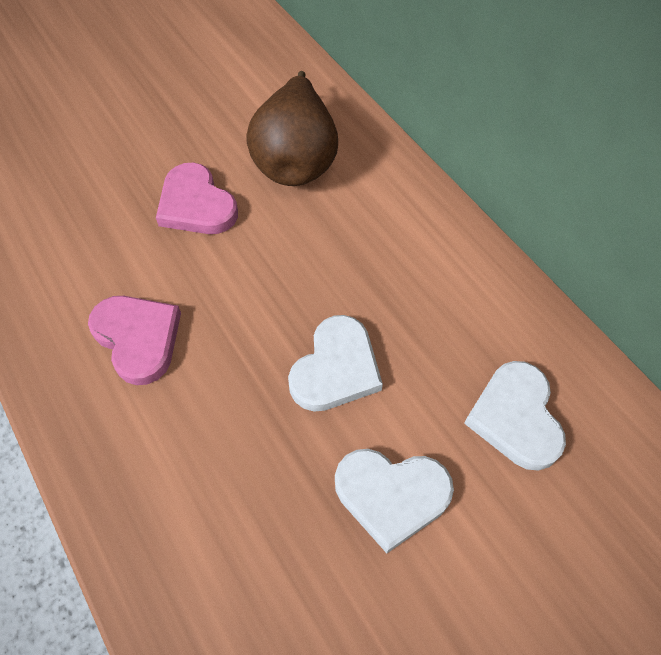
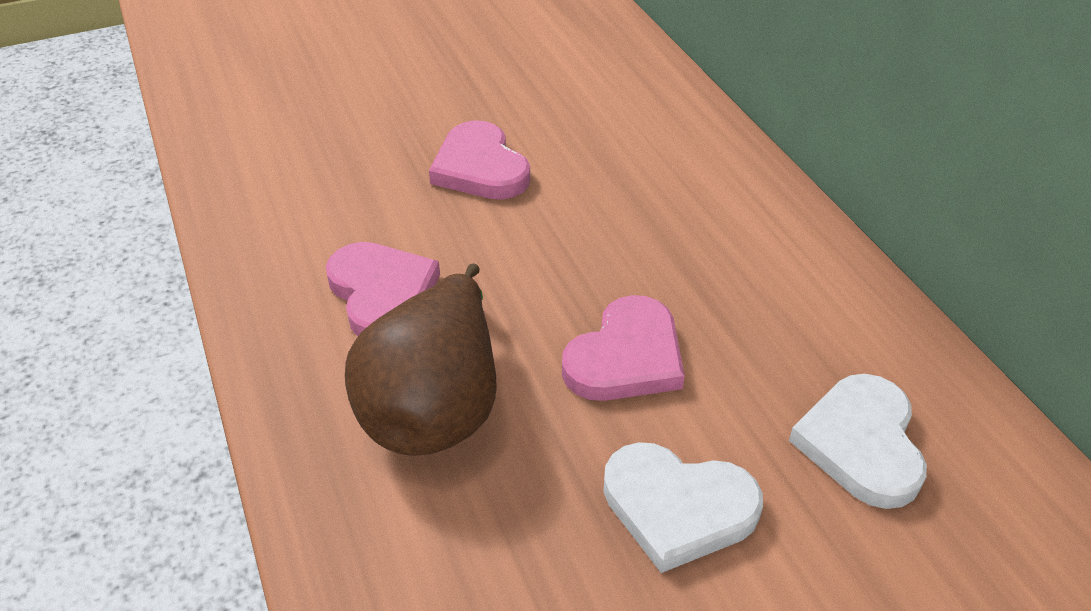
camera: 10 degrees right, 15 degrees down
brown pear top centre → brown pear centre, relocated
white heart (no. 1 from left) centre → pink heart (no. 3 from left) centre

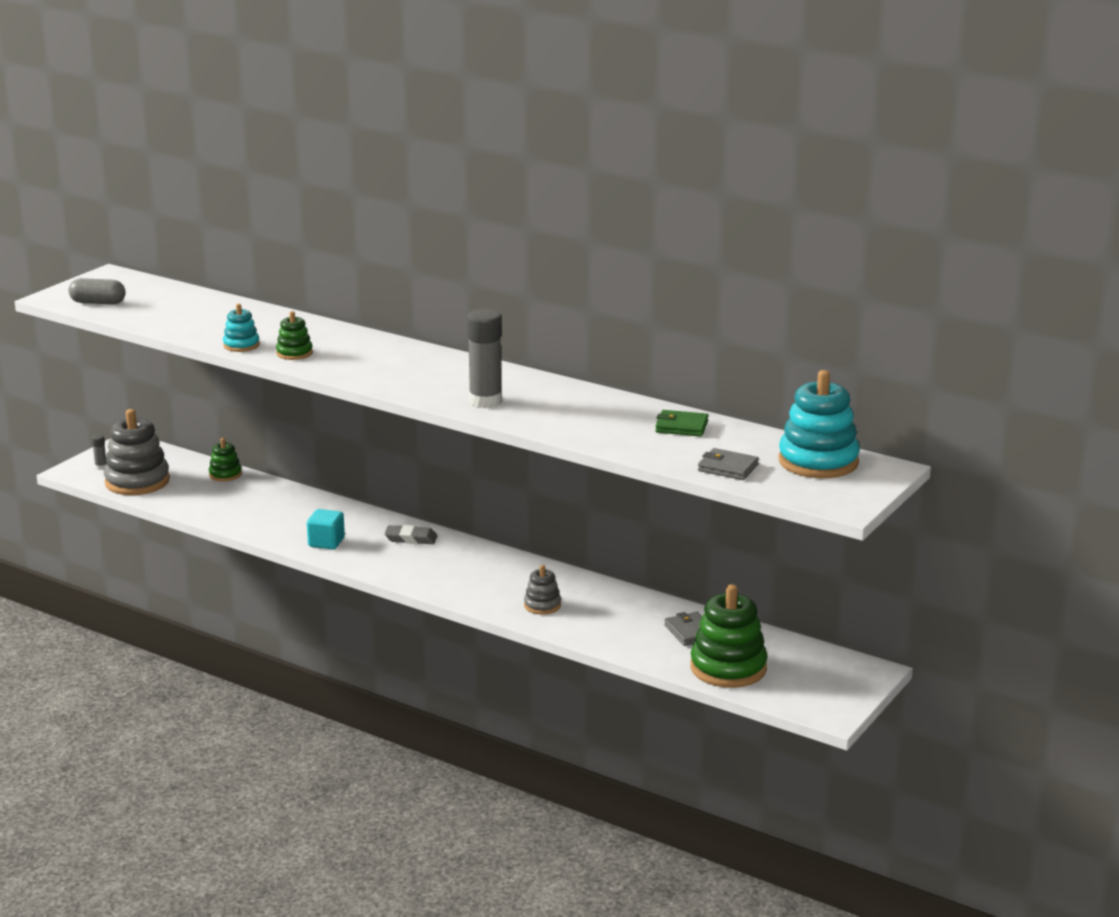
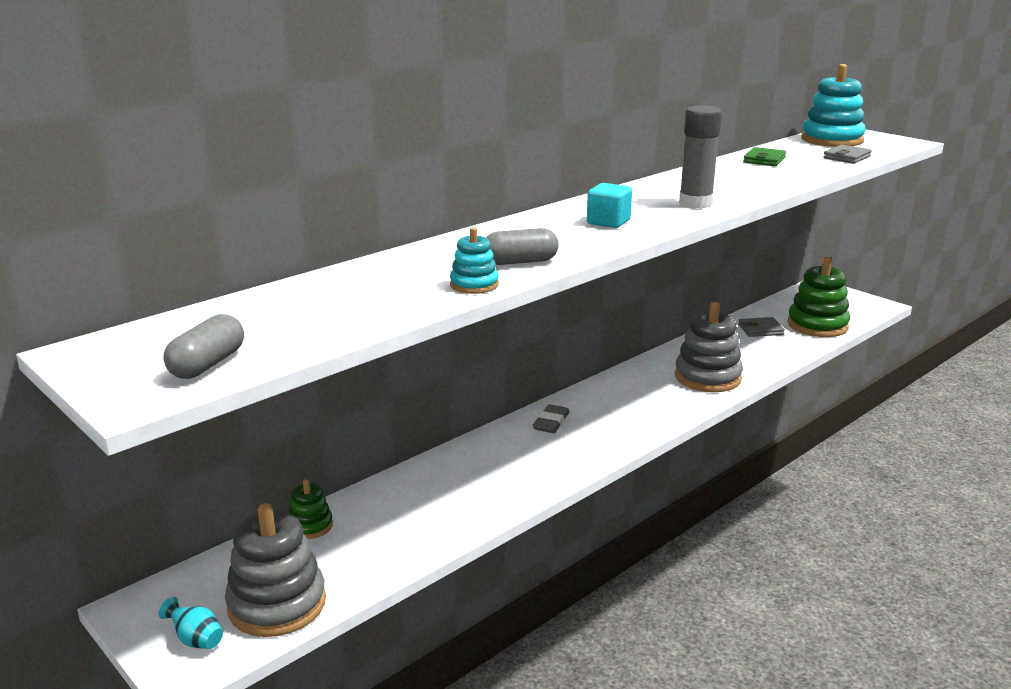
camera: 75 degrees left, 0 degrees up
grey glue stick (no. 1 from left) middle left → turquoise vase bottom left
green stacking toy (no. 2 from left) middle left → grey capsule (no. 2 from left) centre
turquoise cube middle left → turquoise cube top centre, relocated
grey stacking toy (no. 2 from left) centre → grey stacking toy (no. 2 from left) middle right, x1.95

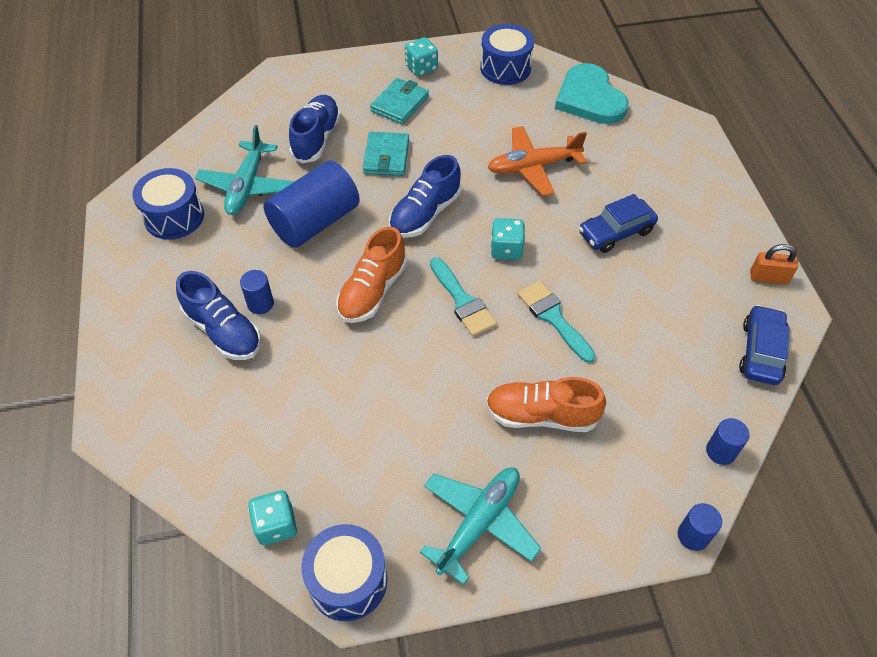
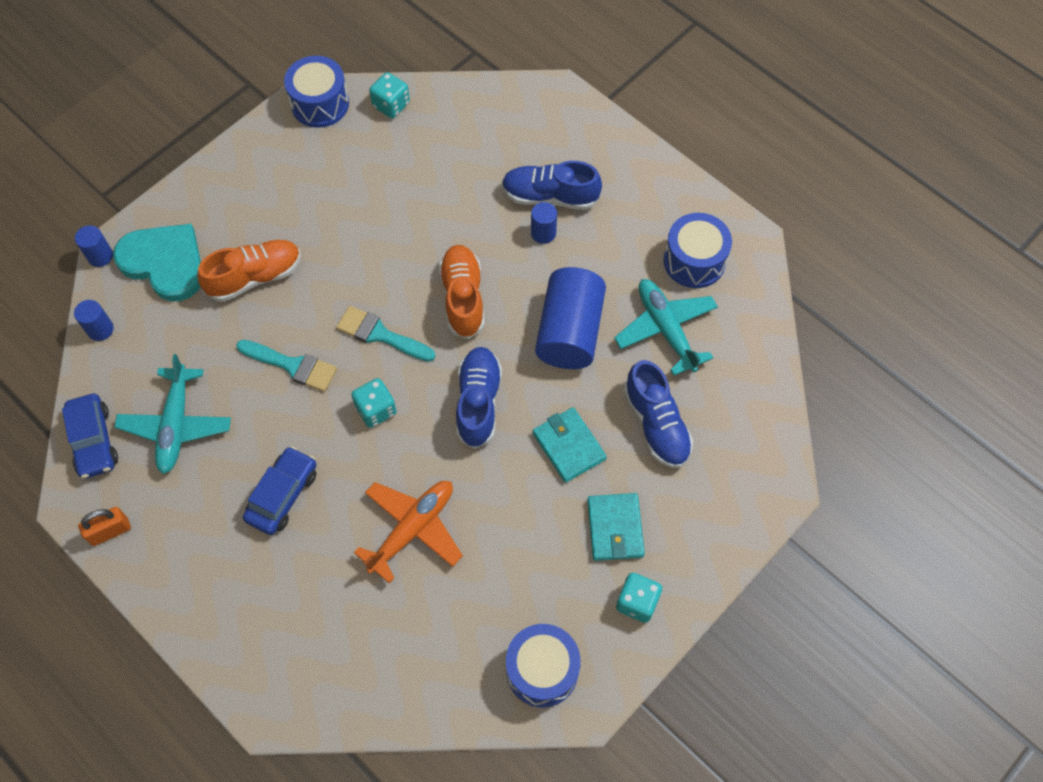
camera: 145 degrees right, 10 degrees up
turquoise heart top right → turquoise heart middle left, relocated
turquoise plane (no. 2 from left in the first image) bottom centre → turquoise plane (no. 1 from left) middle left, relocated

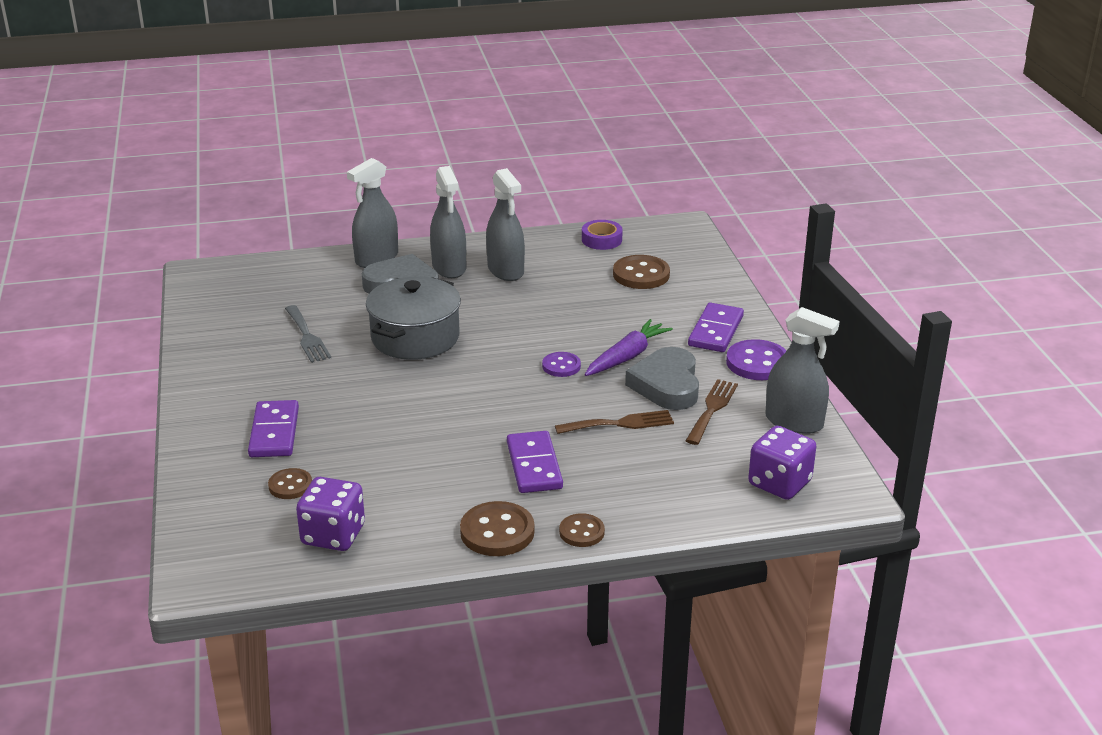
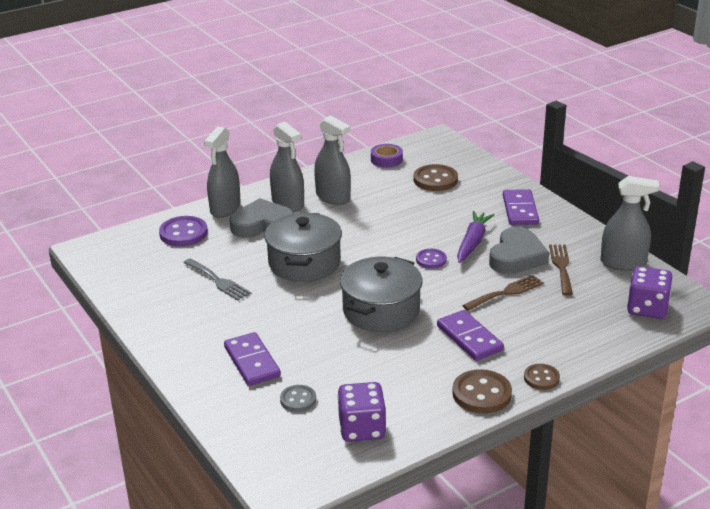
camera: 20 degrees left, 0 degrees up
purple button (no. 2 from left in the first image) middle right → purple button (no. 1 from left) middle left, relocated
brown button (no. 1 from left) middle left → grey button bottom centre
- → grey pot (no. 2 from left) centre
grey heart (no. 2 from left) centre → grey heart (no. 2 from left) middle right, 135 degrees counterclockwise

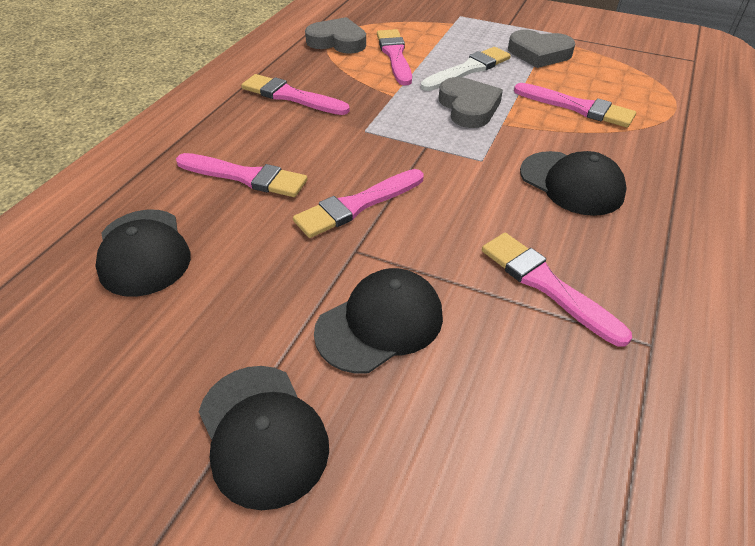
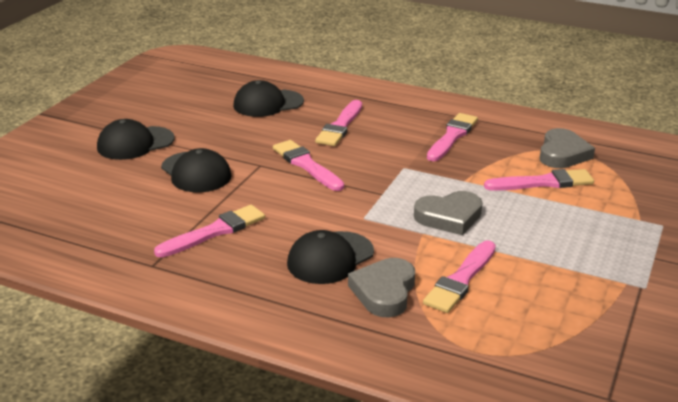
camera: 90 degrees right, 15 degrees down
grey heart (no. 3 from left in the first image) top right → grey heart (no. 1 from left) bottom centre, relocated
white brush top centre → -

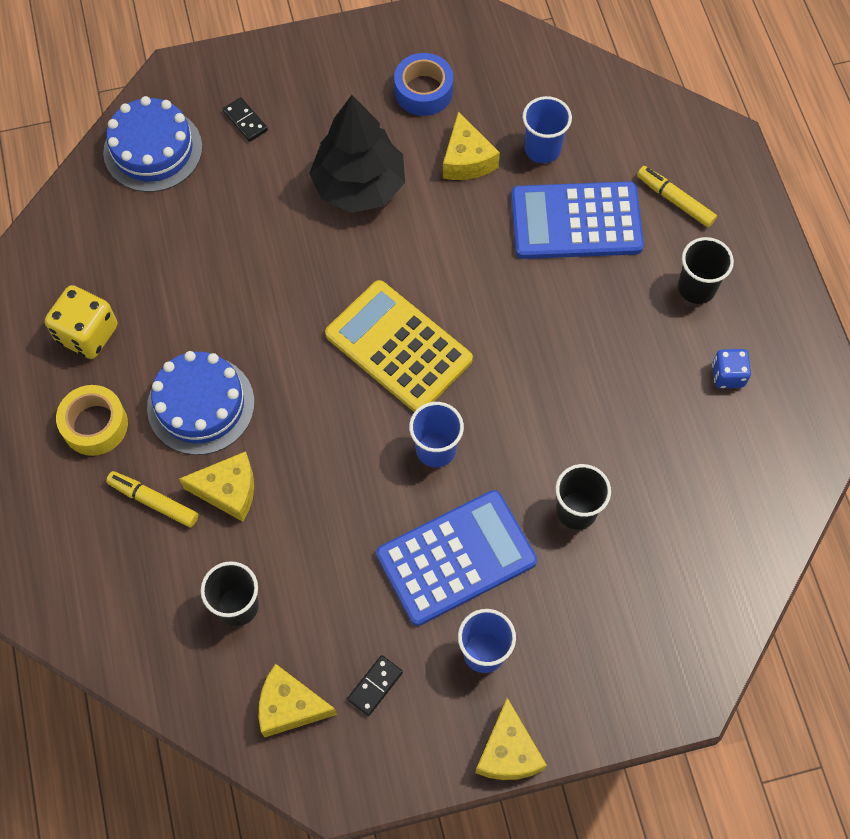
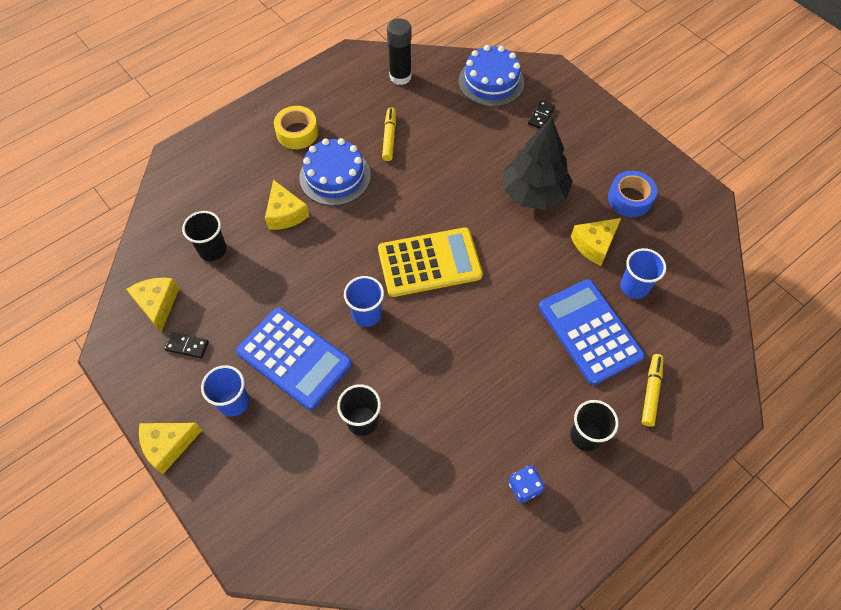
camera: 65 degrees right, 5 degrees down
yellow calculator centre, 60 degrees clockwise
yellow marker (no. 1 from left) middle left → yellow marker (no. 1 from left) top centre, relocated
- → black glue stick top centre
yellow dice middle left → -

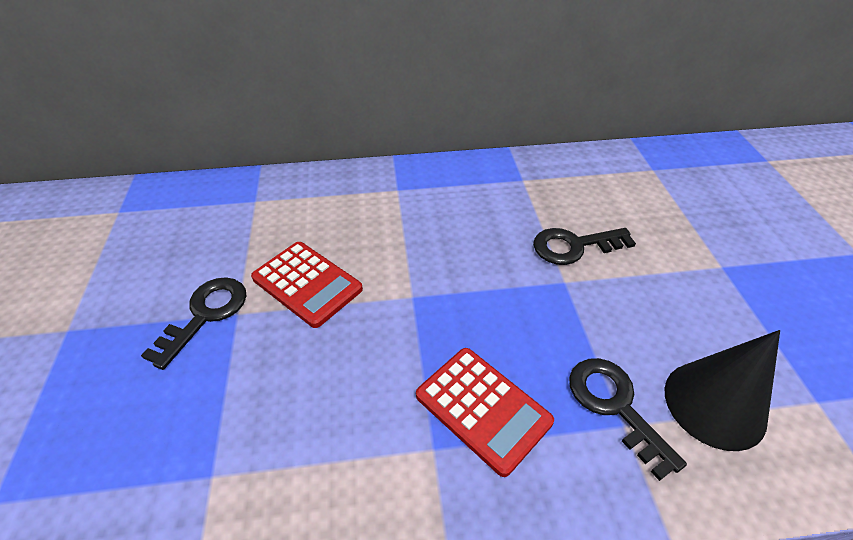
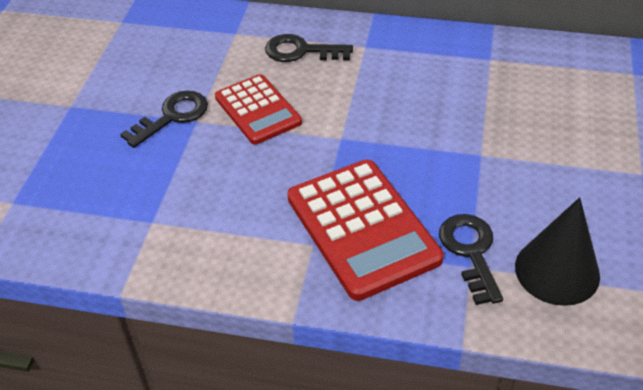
camera: 20 degrees right, 0 degrees up
black key (no. 2 from left) middle right → black key (no. 2 from left) top centre, relocated
red calculator (no. 2 from left) bottom centre → red calculator (no. 2 from left) centre, x1.55

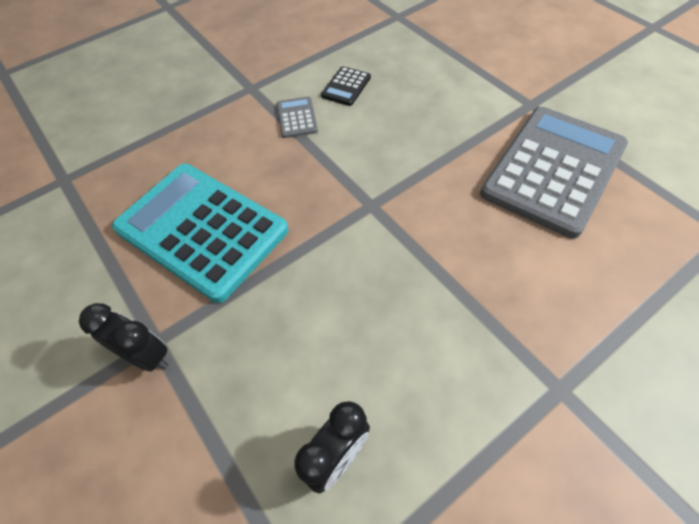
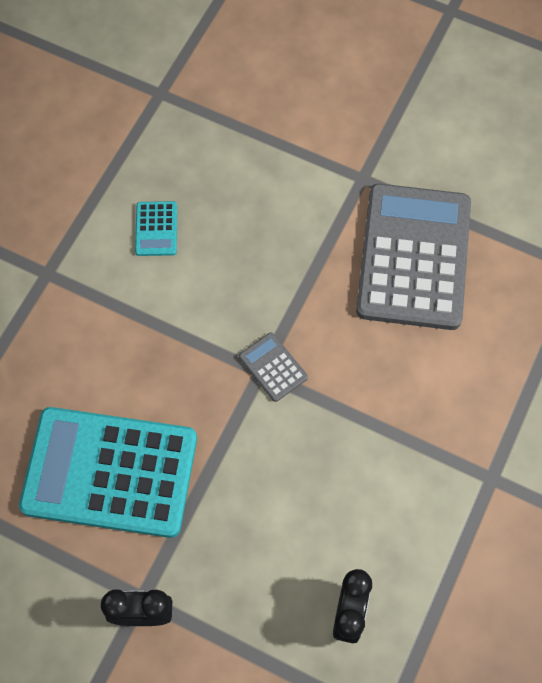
camera: 30 degrees left, 10 degrees up
black calculator top centre → turquoise calculator (no. 2 from left) middle left
grey calculator (no. 1 from left) top centre → grey calculator (no. 1 from left) centre, relocated

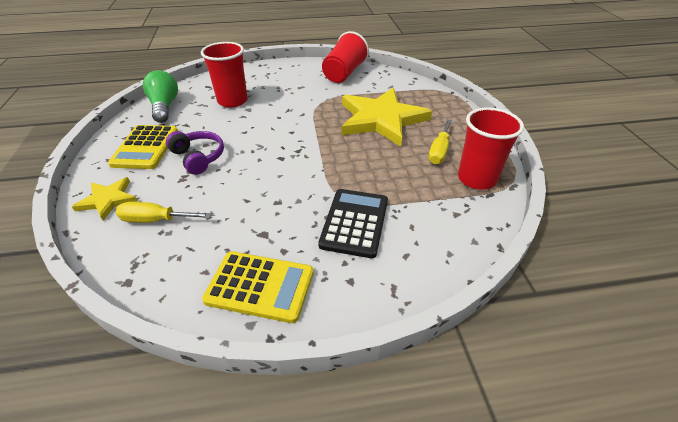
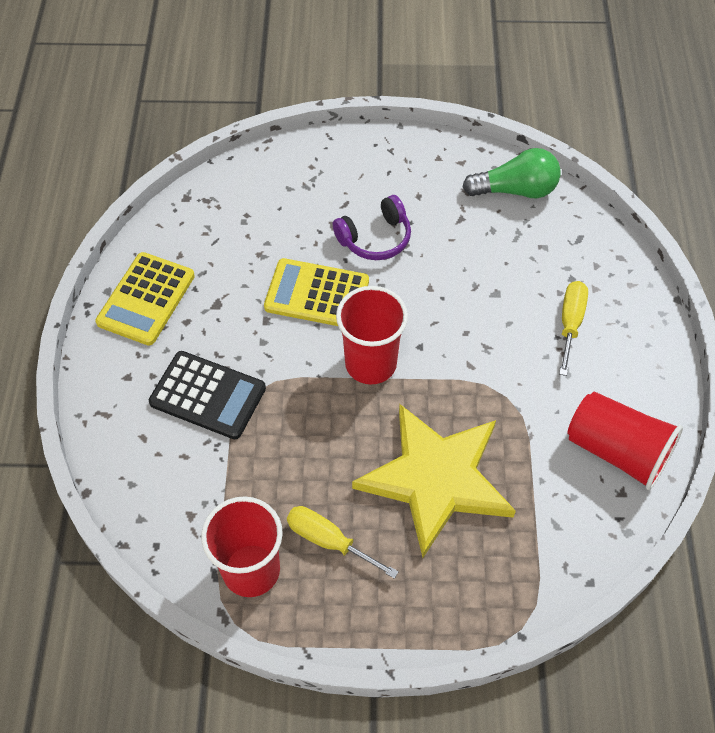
camera: 100 degrees right, 15 degrees up
yellow calculator (no. 1 from left in the first image) middle left → yellow calculator (no. 2 from left) centre, relocated
red cup (no. 1 from left in the first image) top left → red cup (no. 2 from left) centre, relocated
yellow screwdriver (no. 1 from left in the first image) middle left → yellow screwdriver (no. 2 from left) middle right, relocated
yellow star (no. 1 from left) middle left → -

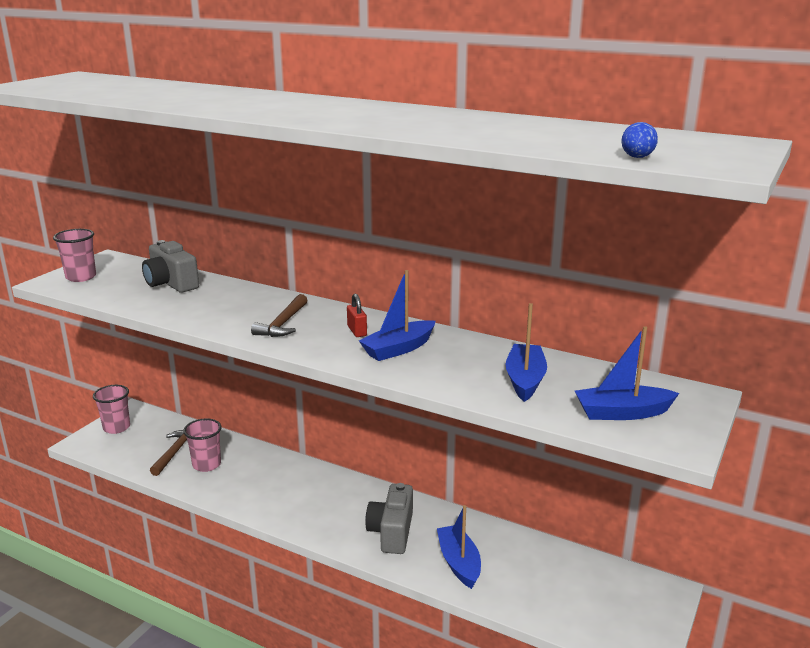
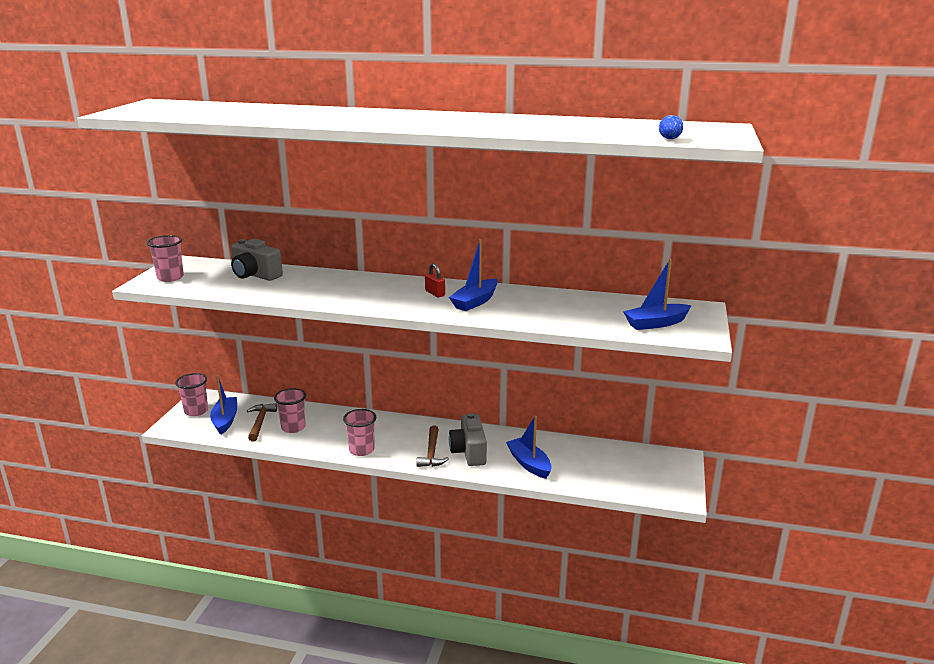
camera: 15 degrees left, 0 degrees up
blue boat (no. 3 from left in the first image) centre → blue boat (no. 1 from left) middle left, relocated
- → pink cup (no. 4 from left) centre
brown hammer (no. 2 from left) centre → brown hammer (no. 2 from left) bottom centre, relocated

